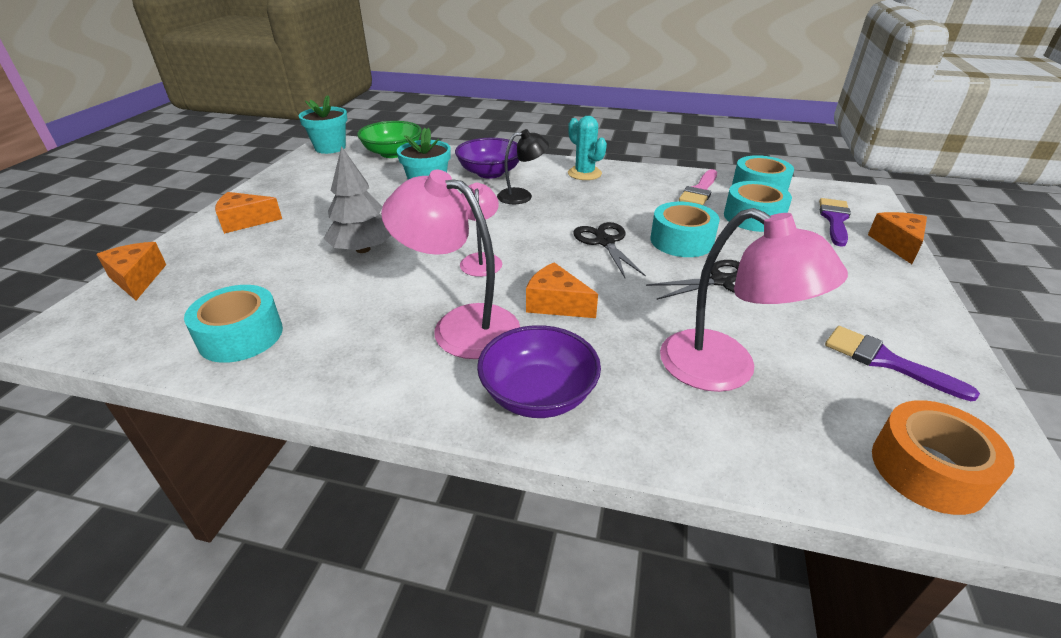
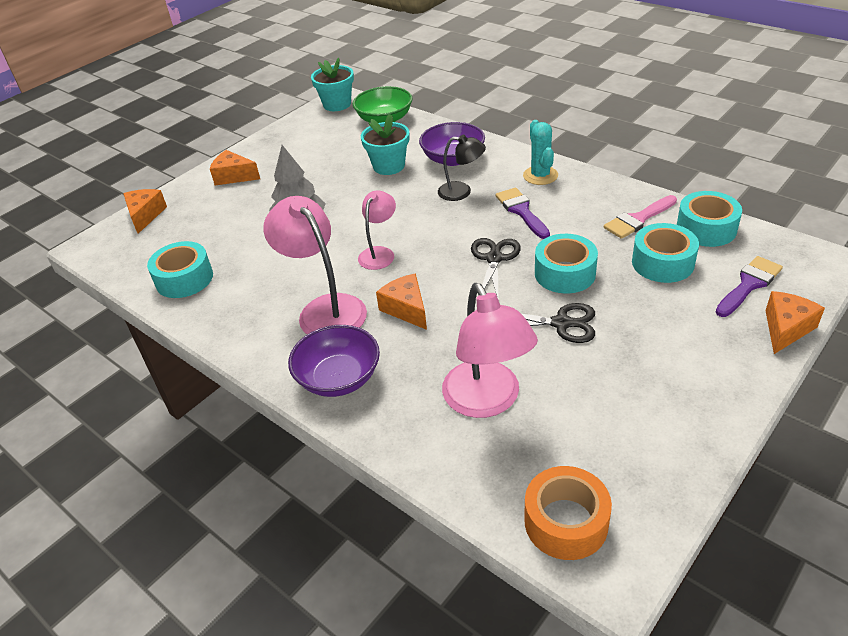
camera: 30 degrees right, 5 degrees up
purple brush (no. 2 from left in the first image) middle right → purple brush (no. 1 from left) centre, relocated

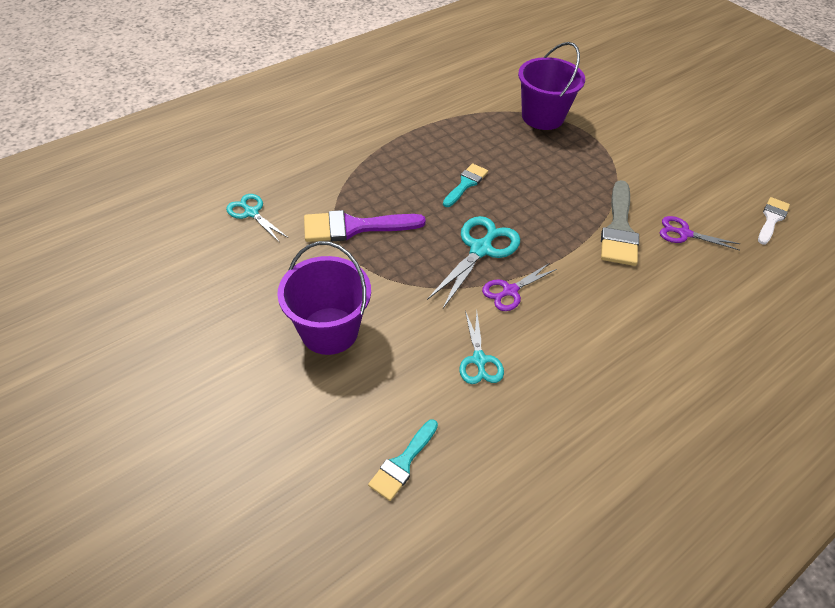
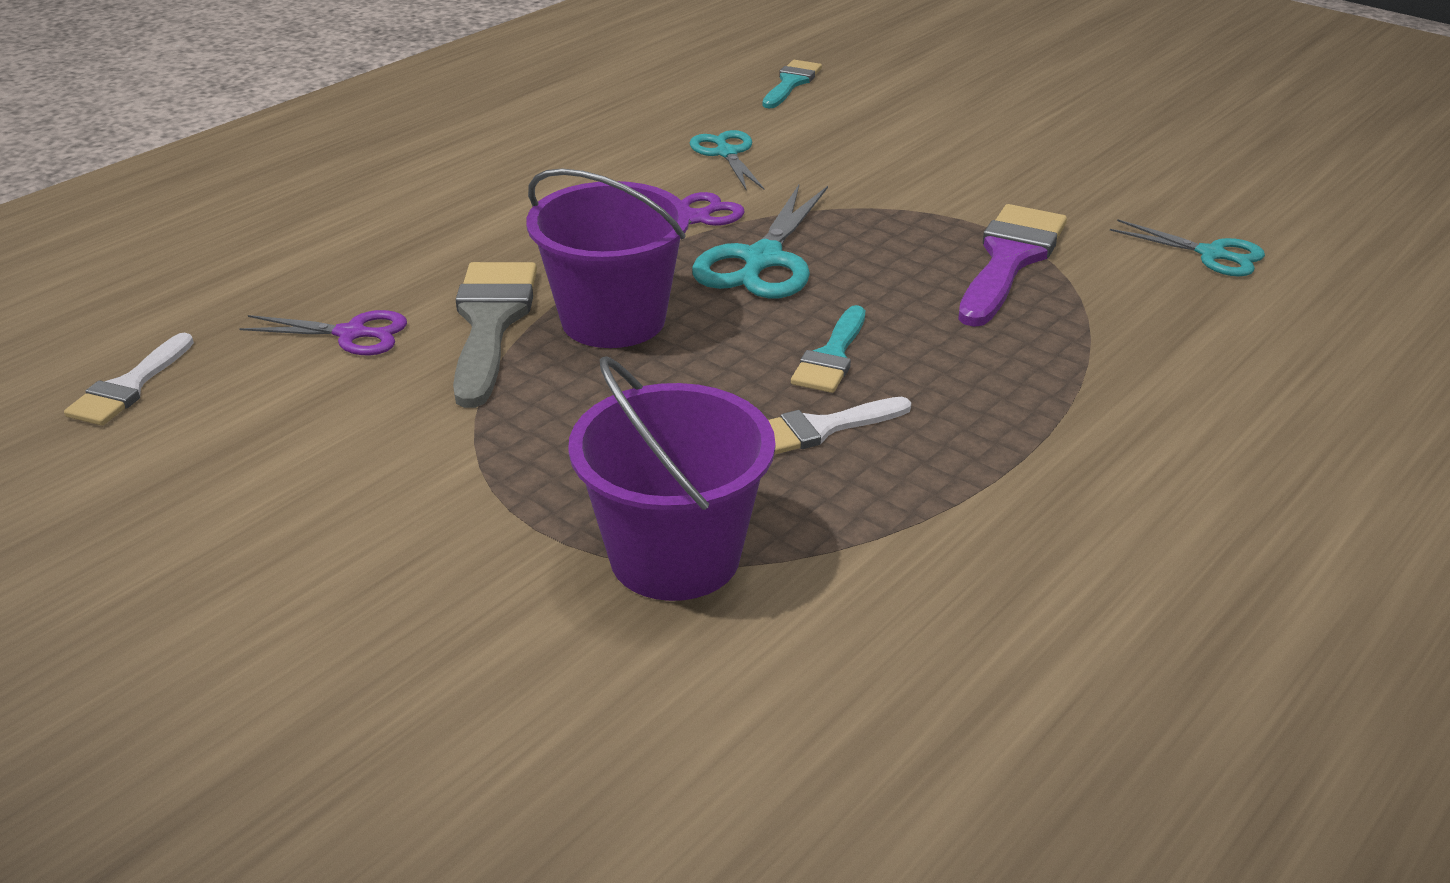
camera: 170 degrees right, 15 degrees down
purple bucket (no. 1 from left) centre → purple bucket (no. 1 from left) top centre, relocated
- → white brush (no. 2 from left) centre
purple brush centre → purple brush top right, 45 degrees counterclockwise

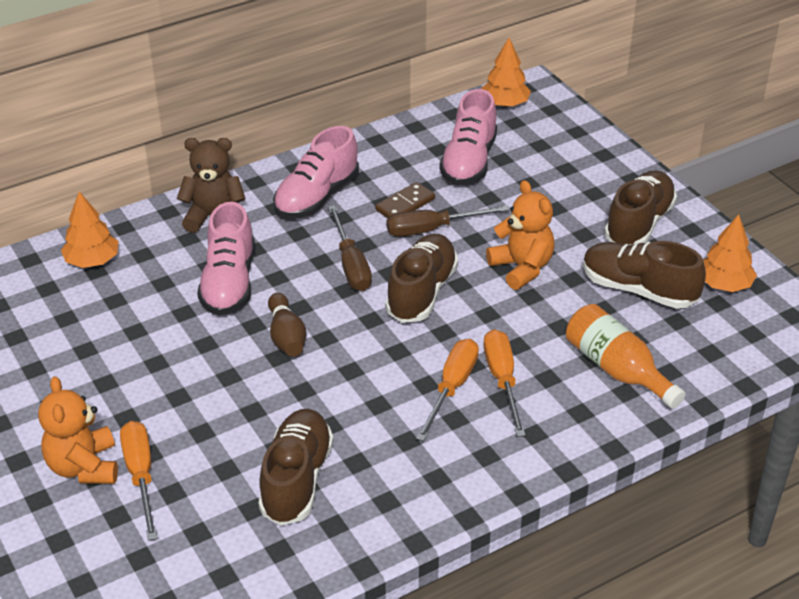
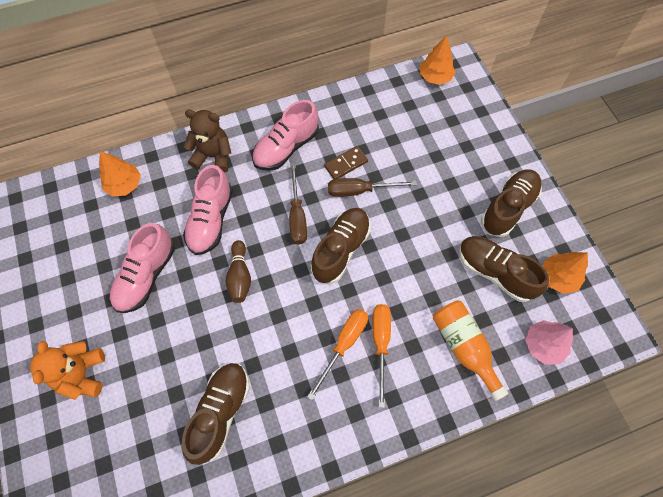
camera: 10 degrees right, 25 degrees up
pink shoe (no. 3 from left in the first image) top centre → pink shoe (no. 1 from left) middle left, relocated
- → pink tree bottom right
orange screwdriver (no. 1 from left) bottom left → -
orange teddy bear (no. 2 from left) centre → -

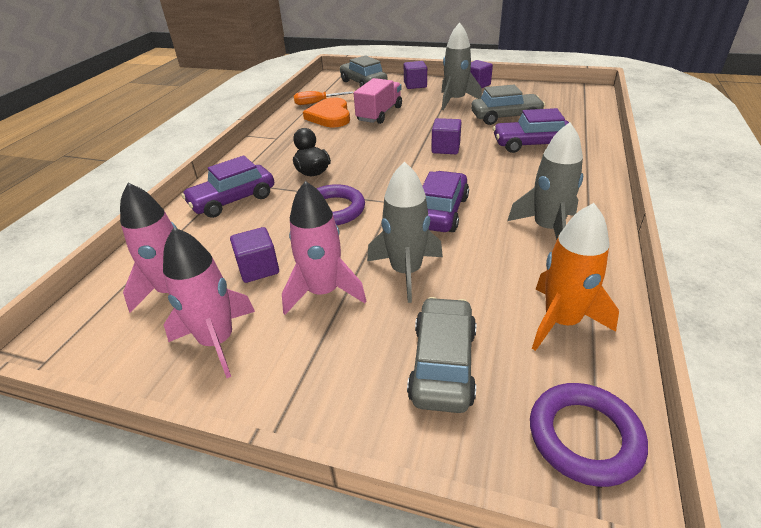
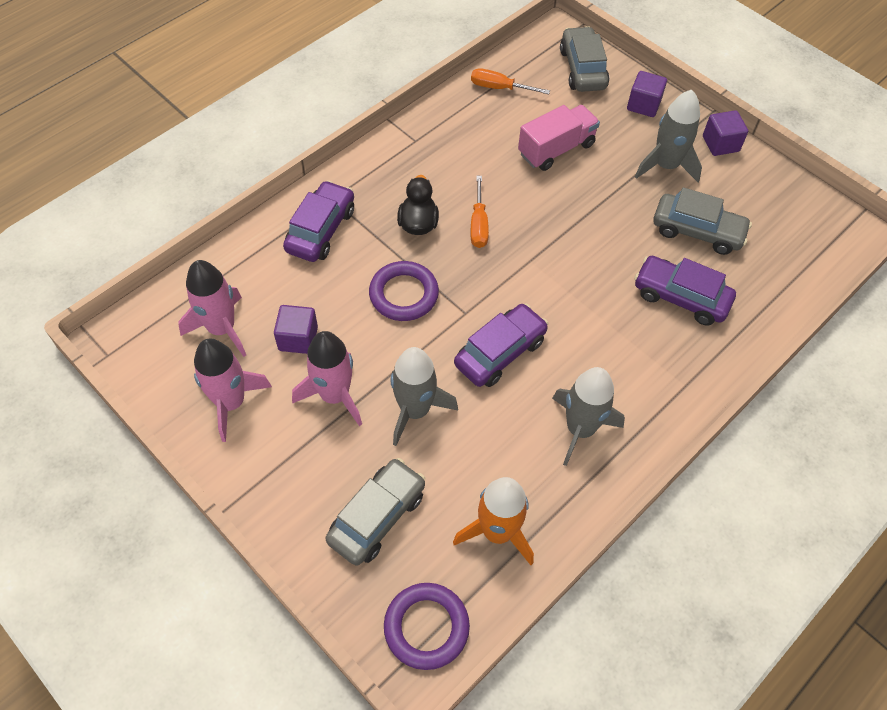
camera: 25 degrees right, 20 degrees up
purple car (no. 1 from left) middle left → purple car (no. 1 from left) top centre, 120 degrees clockwise
- → orange screwdriver (no. 1 from left) top centre
orange heart top centre → -
purple cube (no. 3 from left) top centre → -

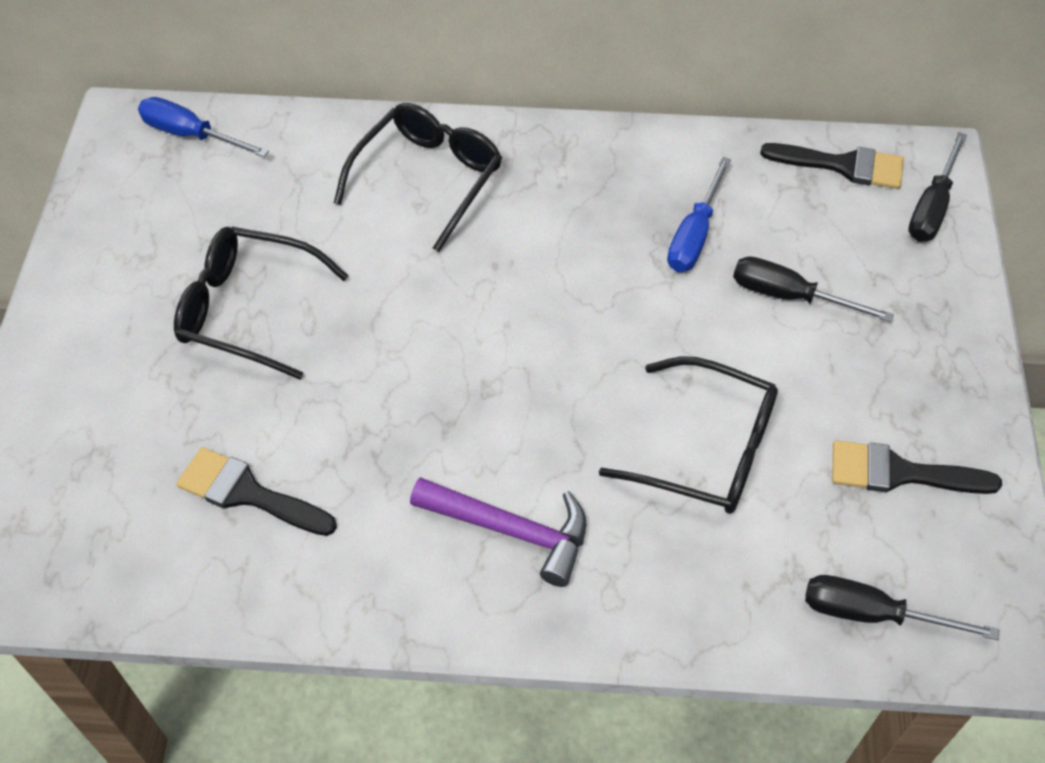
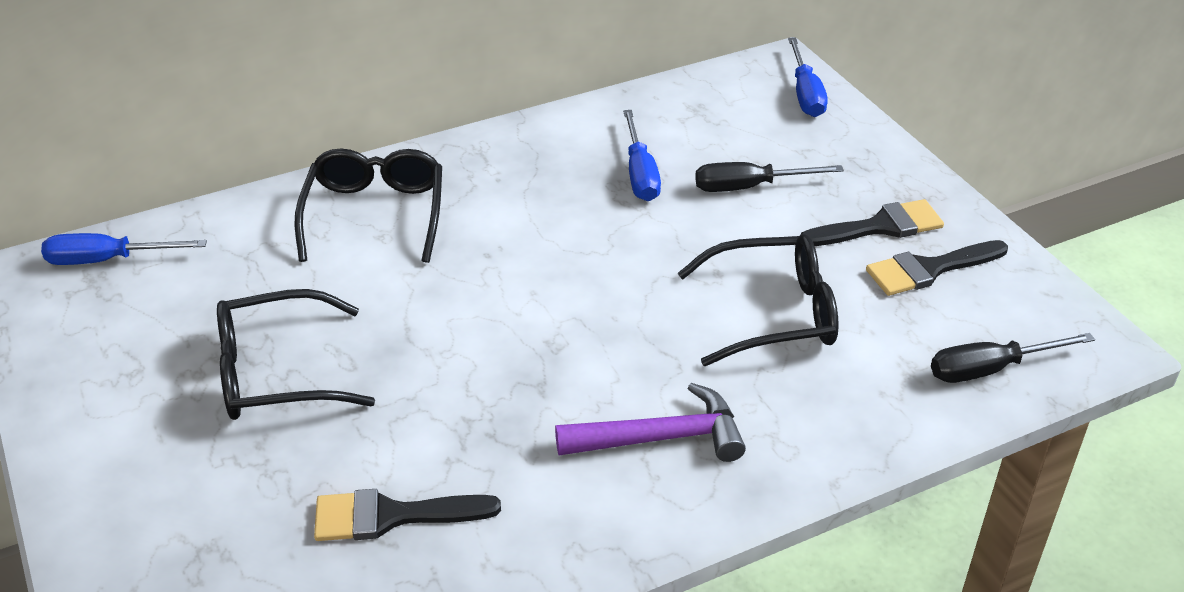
camera: 30 degrees left, 15 degrees down
black screwdriver (no. 3 from left) top right → blue screwdriver (no. 3 from left) top right
black brush (no. 2 from left) top right → black brush (no. 2 from left) middle right, relocated

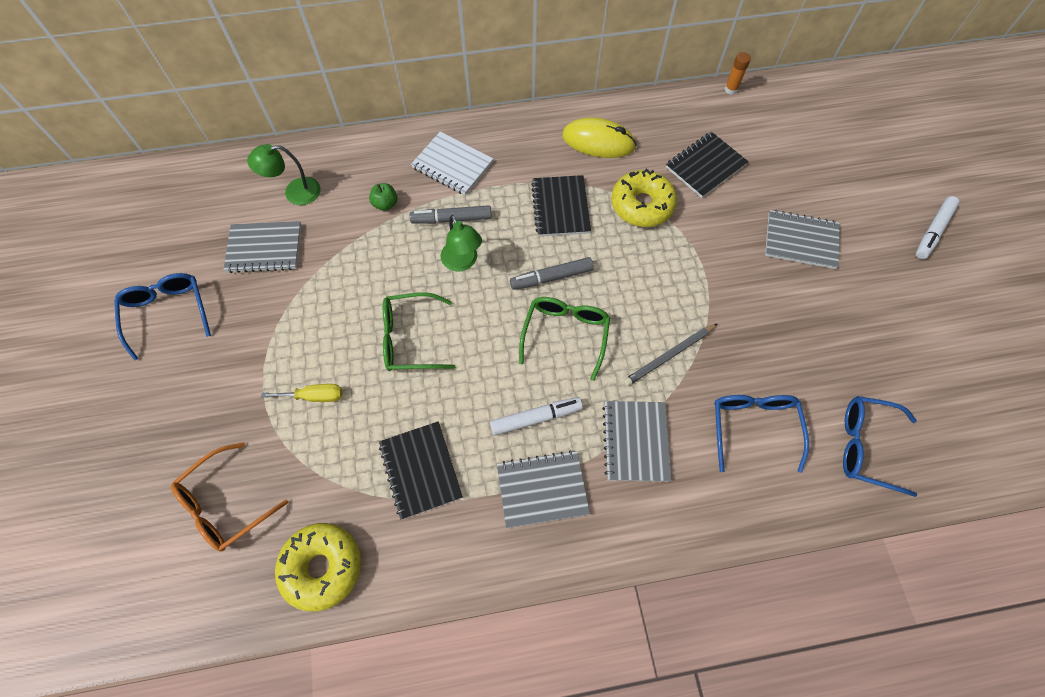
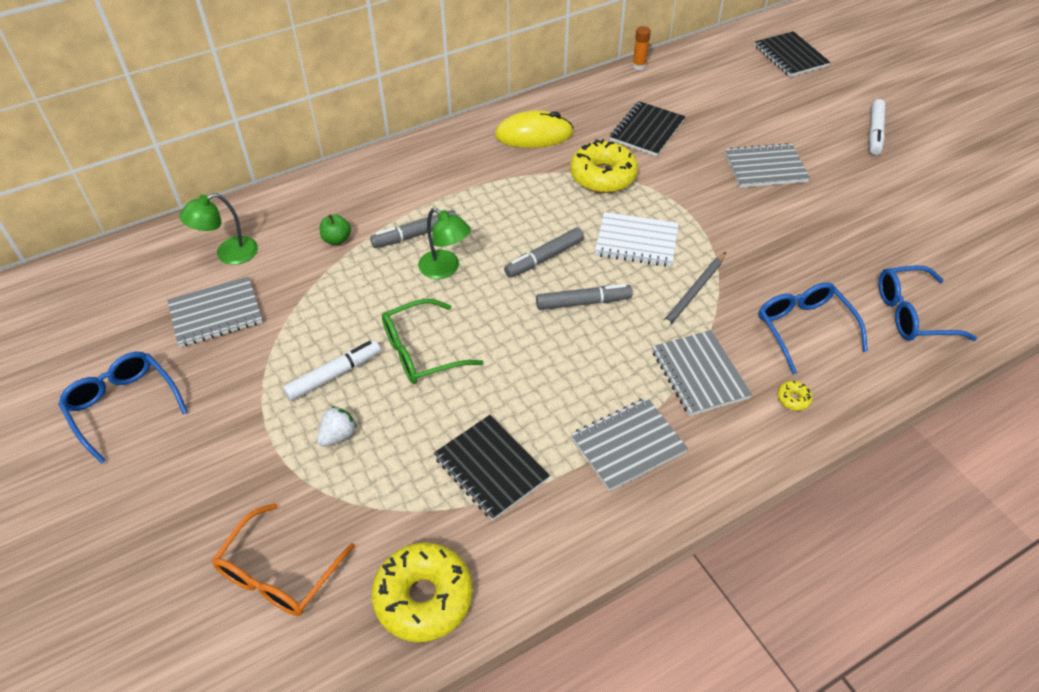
camera: 20 degrees left, 15 degrees down
white marker (no. 1 from left) centre → white marker (no. 1 from left) middle left, relocated
yellow screwdriver middle left → white strawberry middle left
green glasses (no. 2 from left) centre → grey marker (no. 3 from left) centre
white notebook top centre → white notebook centre, relocated
black notebook (no. 2 from left in the first image) top centre → black notebook (no. 3 from left) top right, relocated
- → yellow donut (no. 3 from left) middle right

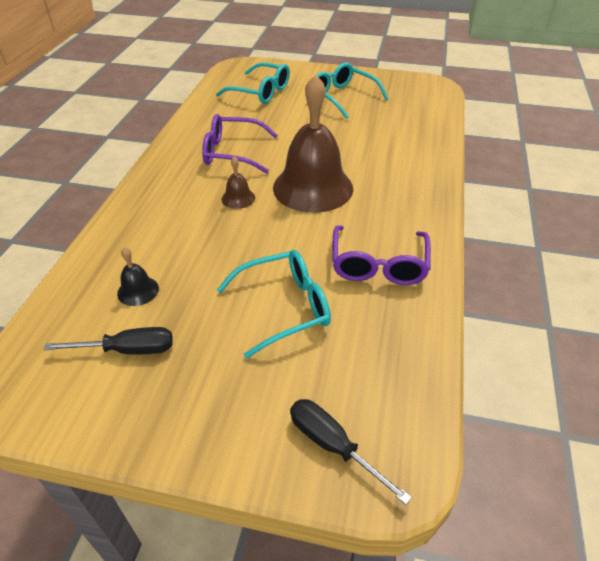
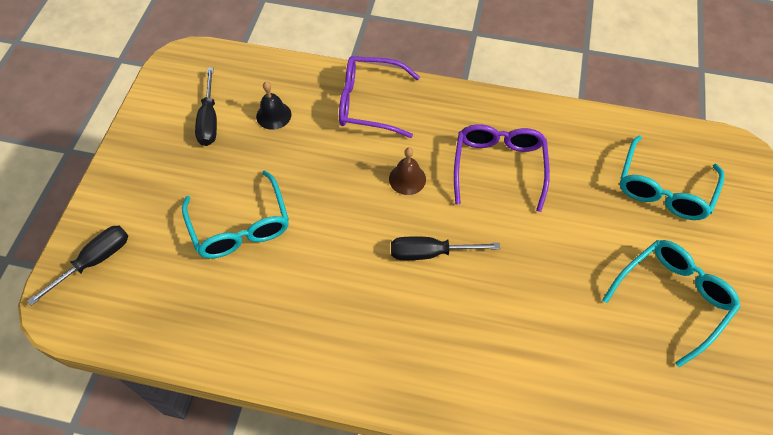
camera: 90 degrees right, 15 degrees up
purple glasses (no. 2 from left in the first image) centre → purple glasses (no. 1 from left) top centre, relocated
brown bell (no. 2 from left) top centre → black screwdriver (no. 3 from left) centre

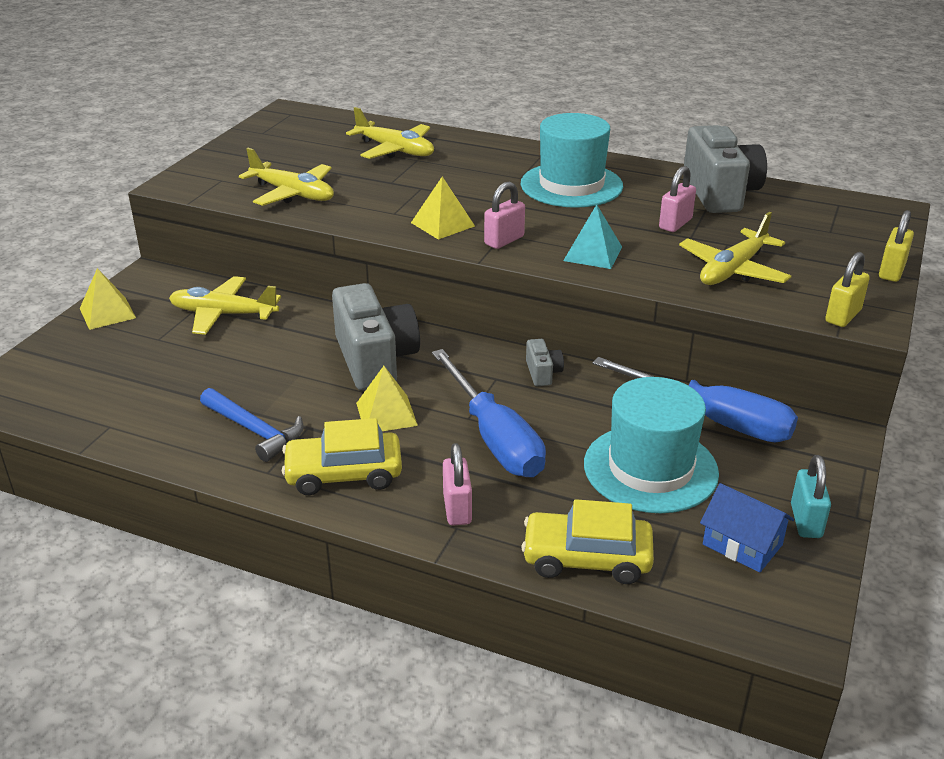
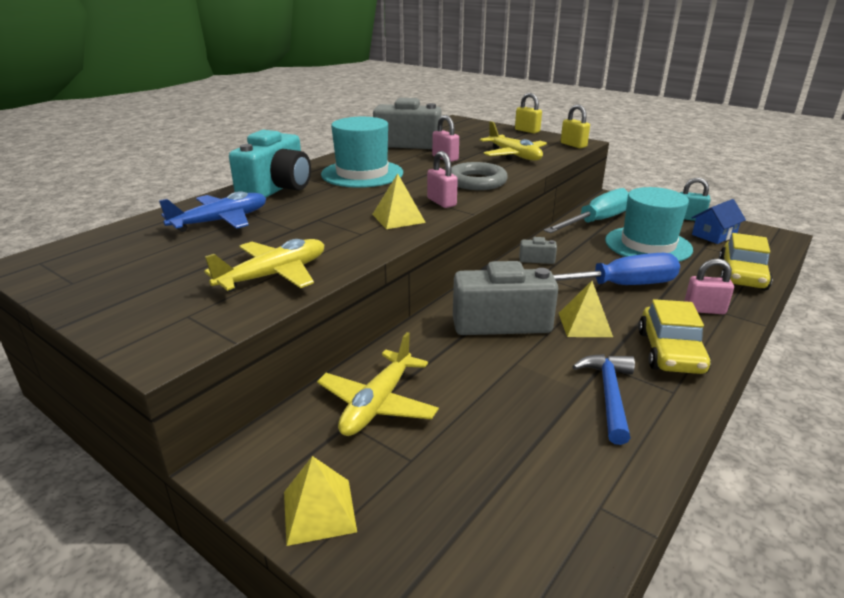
camera: 75 degrees left, 5 degrees down
yellow plane (no. 3 from left) top centre → blue plane middle left
- → turquoise camera top left
turquoise pyramid top centre → grey ring top centre
blue screwdriver (no. 2 from left) middle right → turquoise screwdriver middle right
blue hammer middle left → blue hammer bottom right, 45 degrees counterclockwise

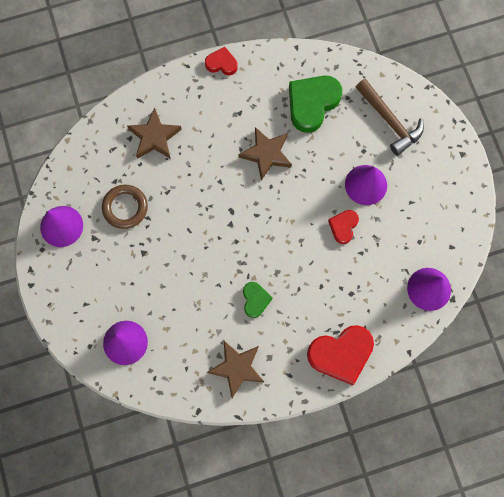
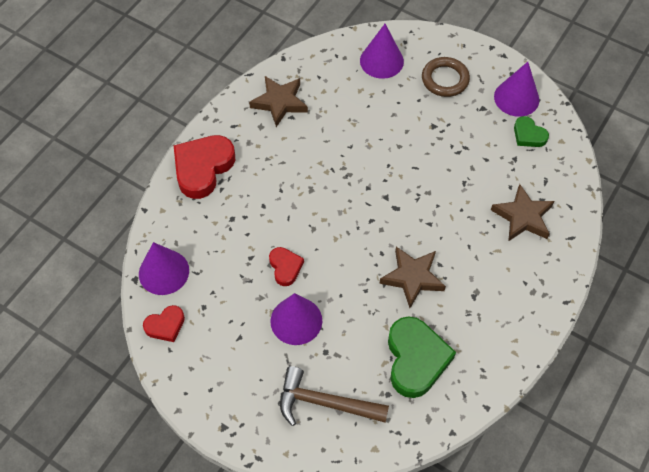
camera: 140 degrees right, 15 degrees down
red heart (no. 1 from left) top centre → red heart (no. 1 from left) bottom left, relocated
brown ring middle left → brown ring top right, relocated
green heart (no. 1 from left in the first image) centre → green heart (no. 2 from left) top right, relocated

